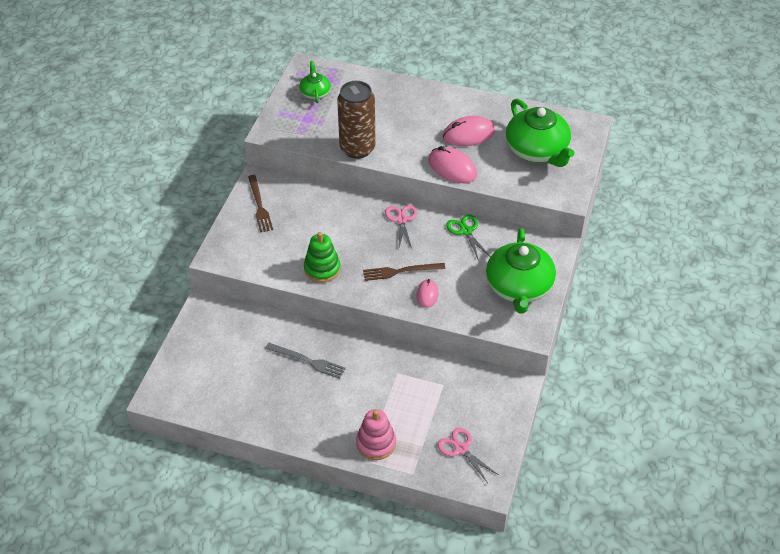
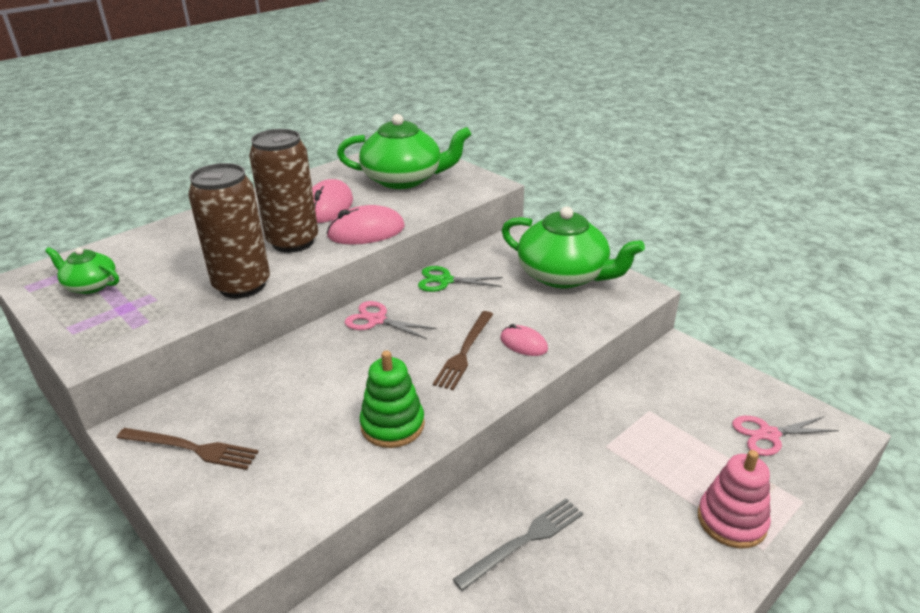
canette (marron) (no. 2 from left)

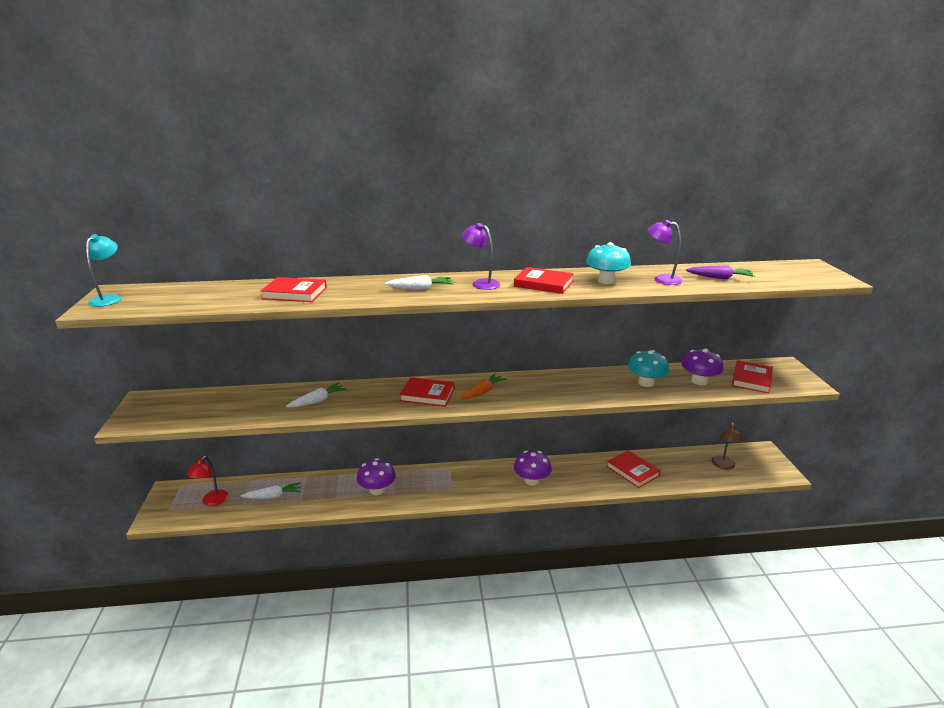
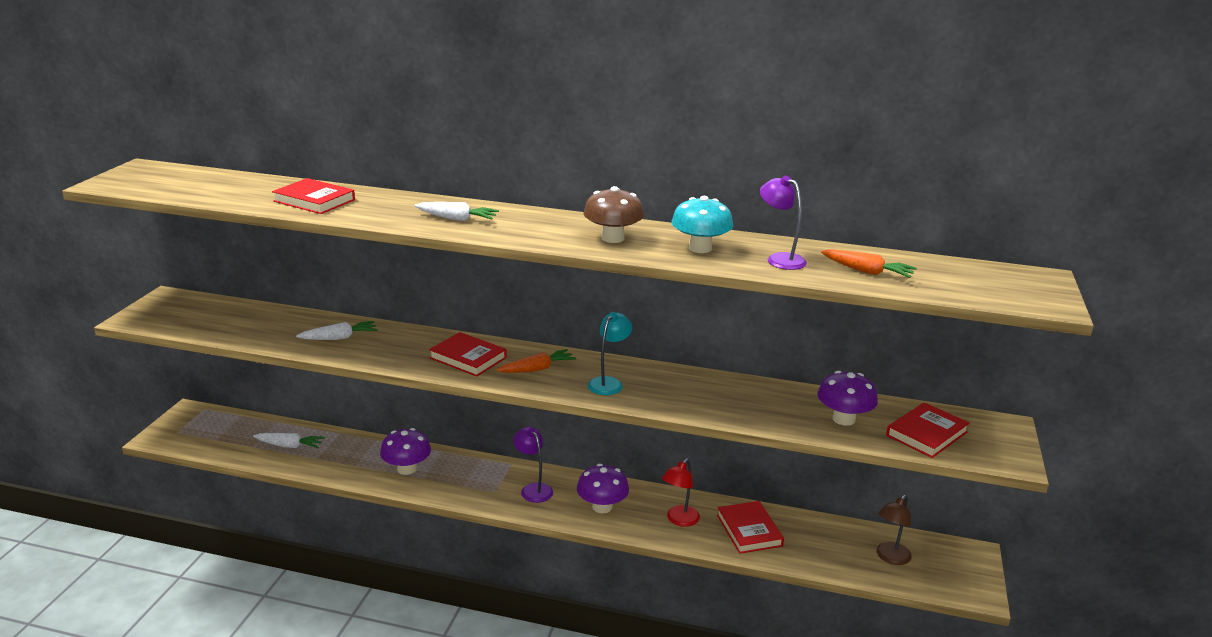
champignon (turquoise) (no. 2 from left in the first image); lampe (turquoise); lampe (rouge); lampe (violet) (no. 1 from left); champignon (marron); carotte (orange) (no. 2 from left)

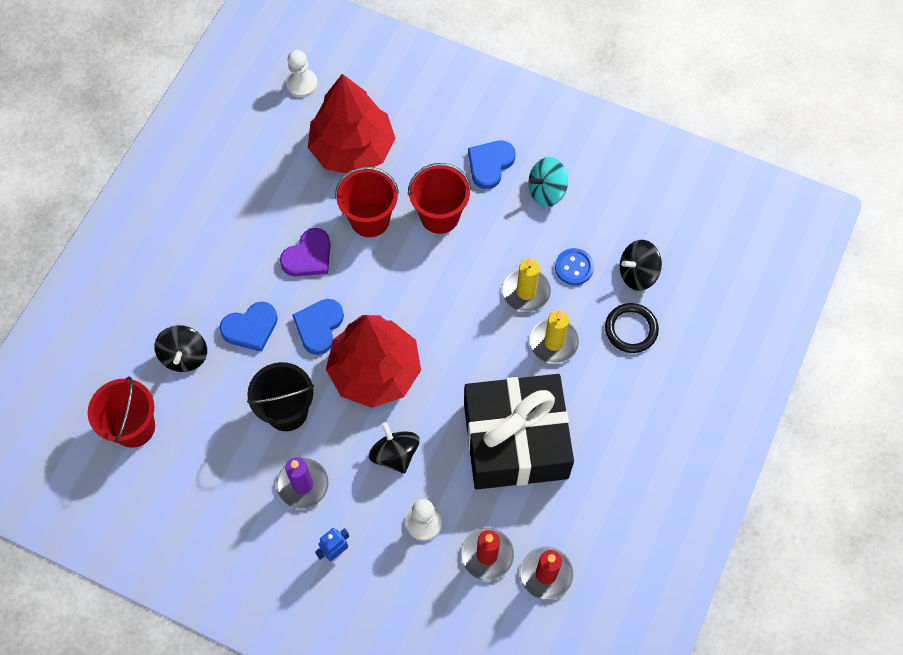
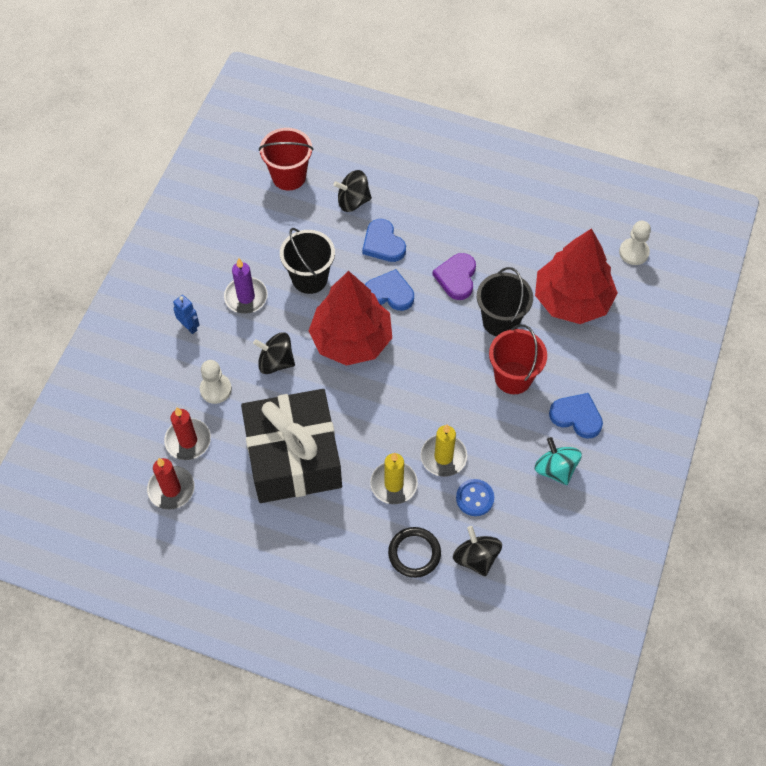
seau (noir) (no. 2 from left); cœur (violet); toupie (noir) (no. 1 from left)

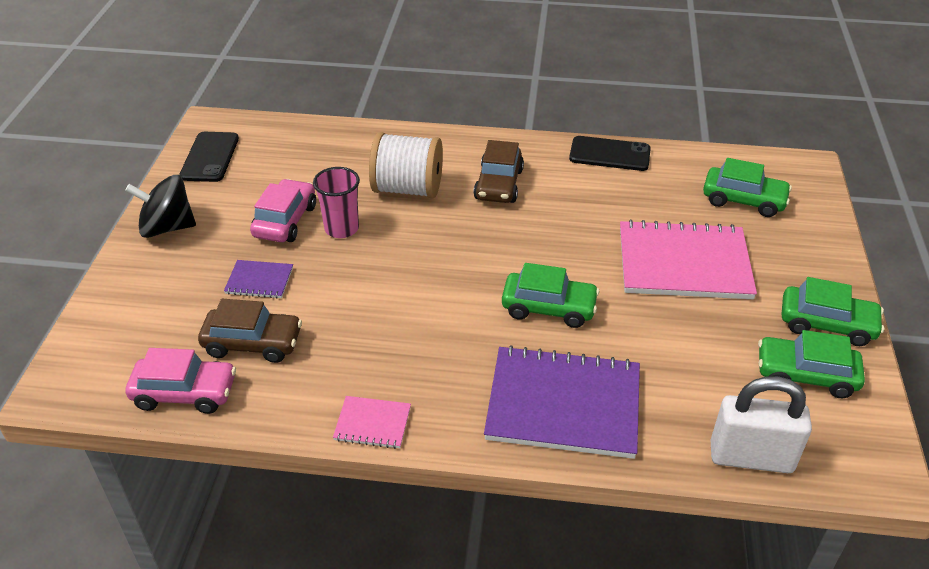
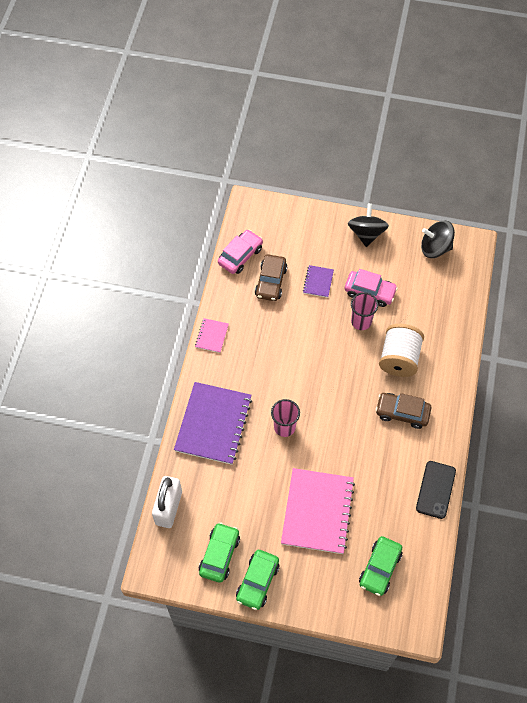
toupie (noir) (no. 2 from left); gobelet (rose) (no. 1 from left); voiture (rose) (no. 1 from left)

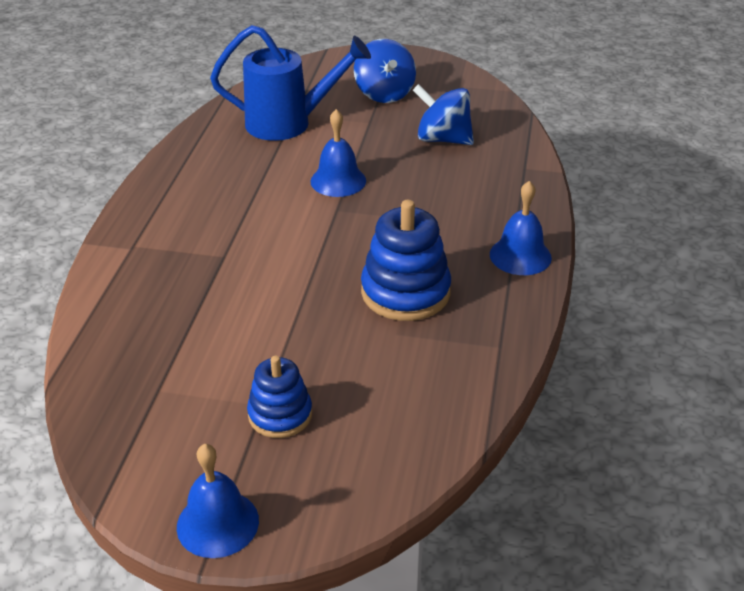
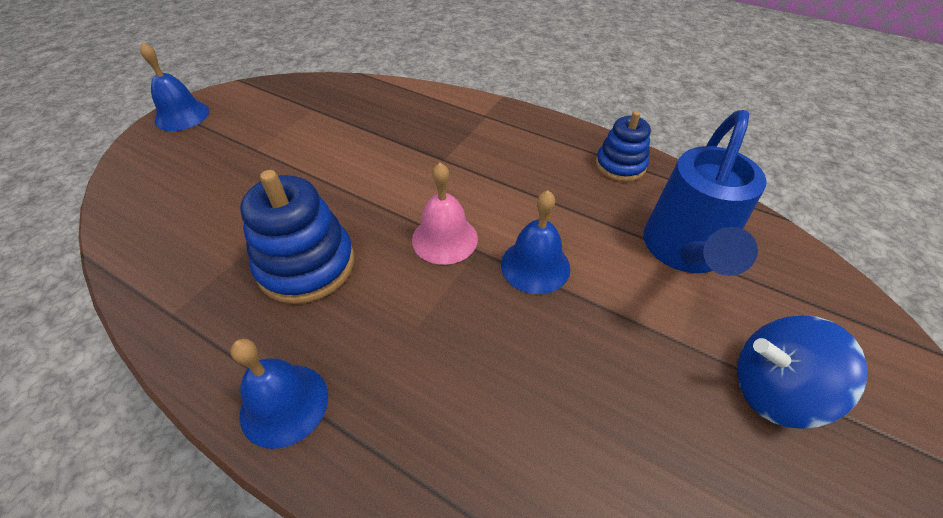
toupie (bleu) (no. 2 from left in the first image); cloche (rose); jouet à empiler (bleu) (no. 2 from left)

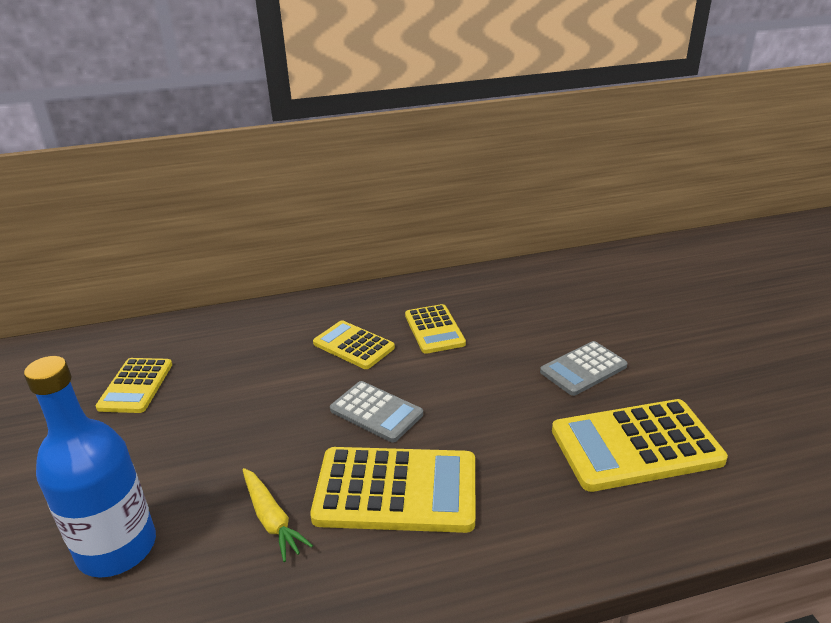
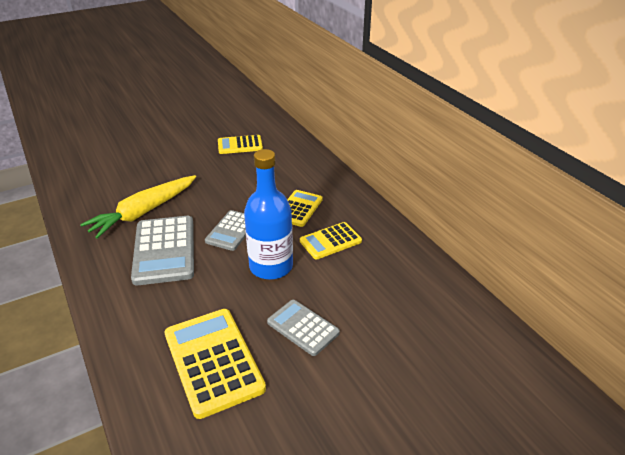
bouteille (bleu); calculatrice (gris) (no. 1 from left); carotte (jaune)

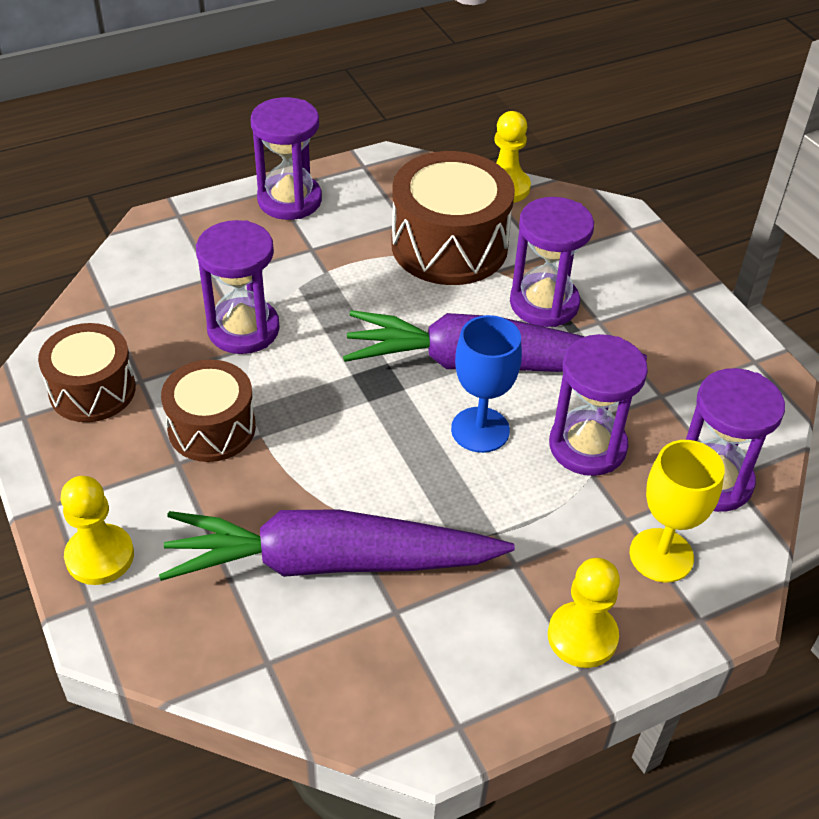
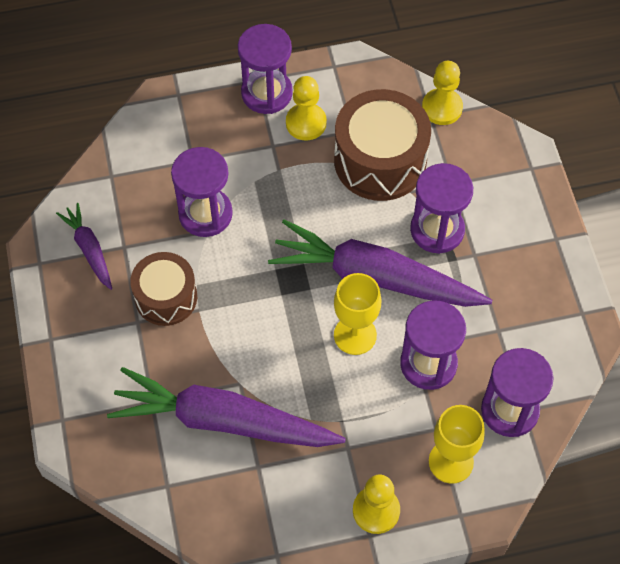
pion (jaune) (no. 1 from left); carotte (violet) (no. 1 from left); verre à pied (jaune) (no. 1 from left)

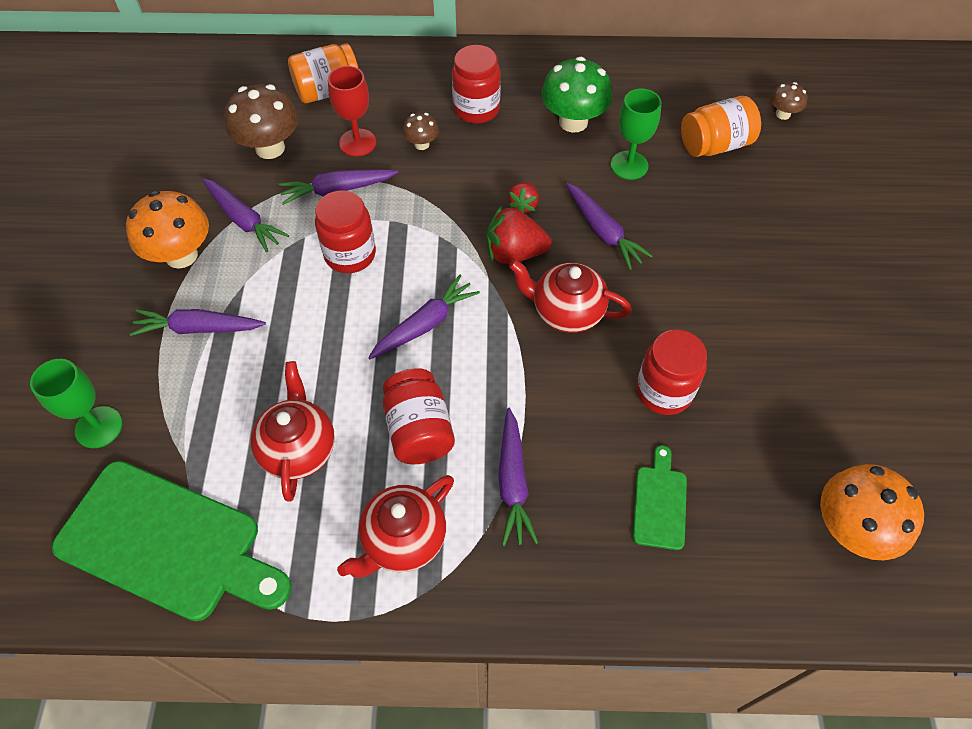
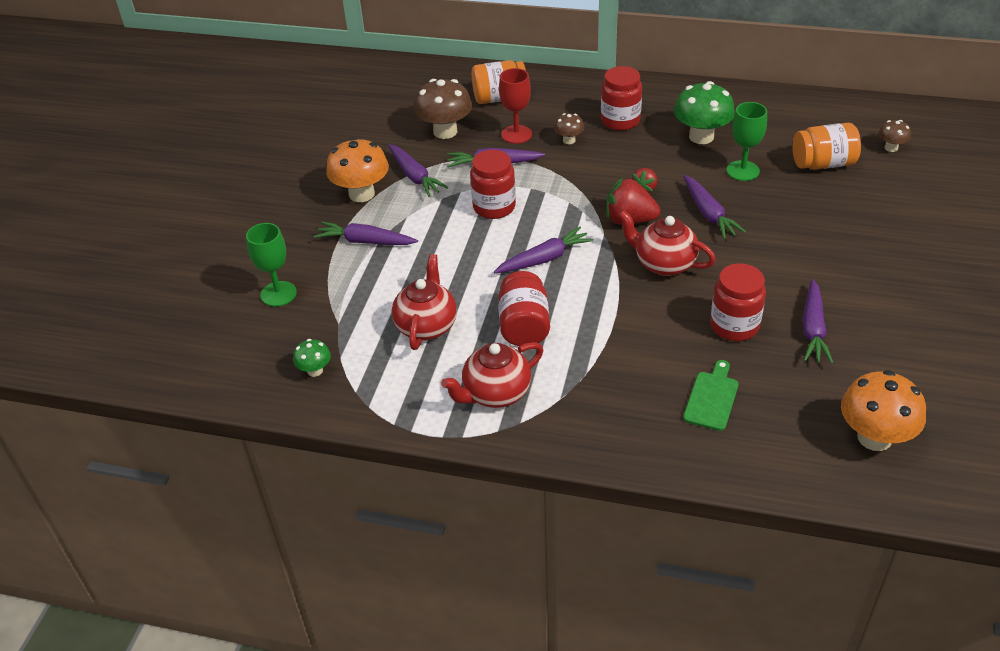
carotte (violet) (no. 6 from left); champignon (vert) (no. 1 from left)

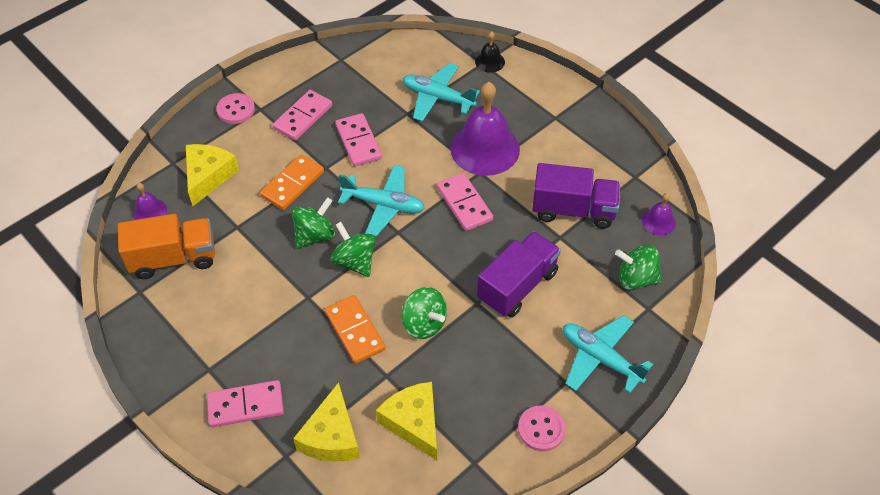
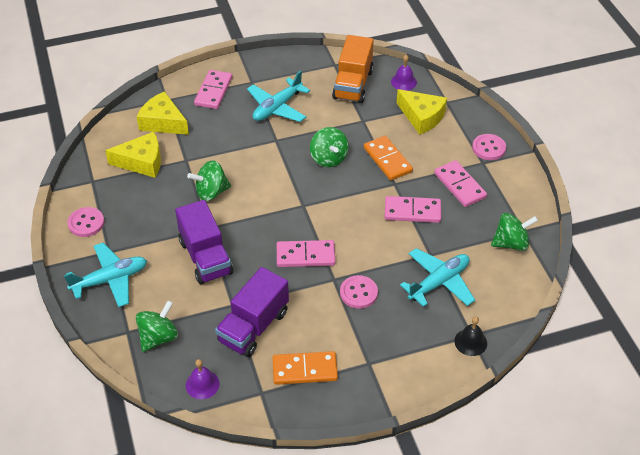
domino (orange) (no. 1 from left); toupie (vert) (no. 4 from left); avion (turquoise) (no. 2 from left); bouton (rose) (no. 2 from left)

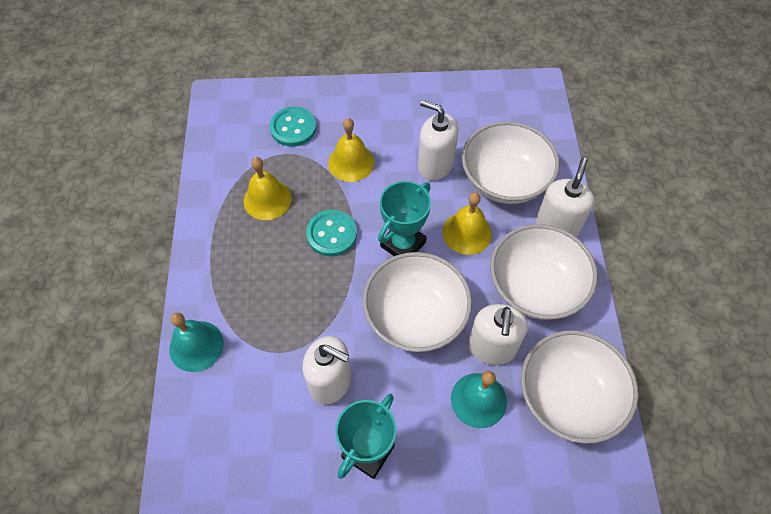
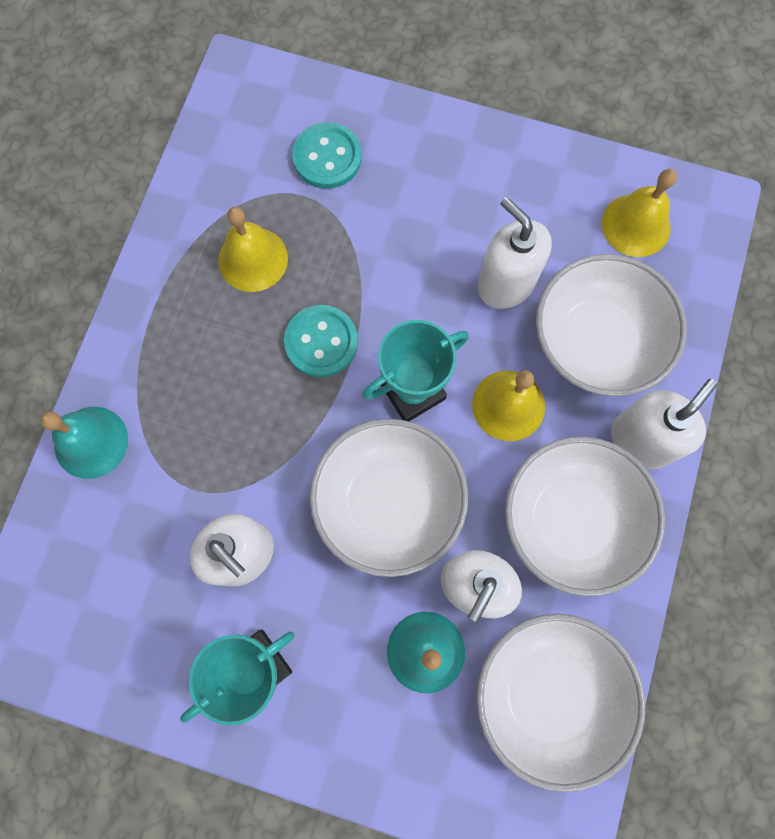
cloche (jaune) (no. 3 from left)

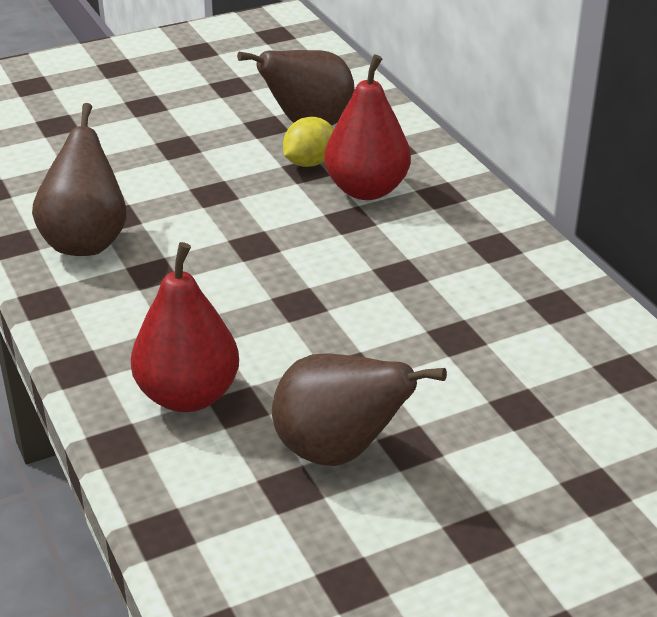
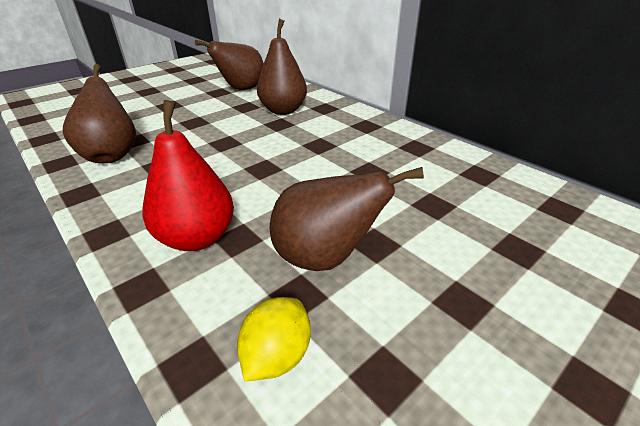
citron (jaune); poire (marron) (no. 3 from left)

